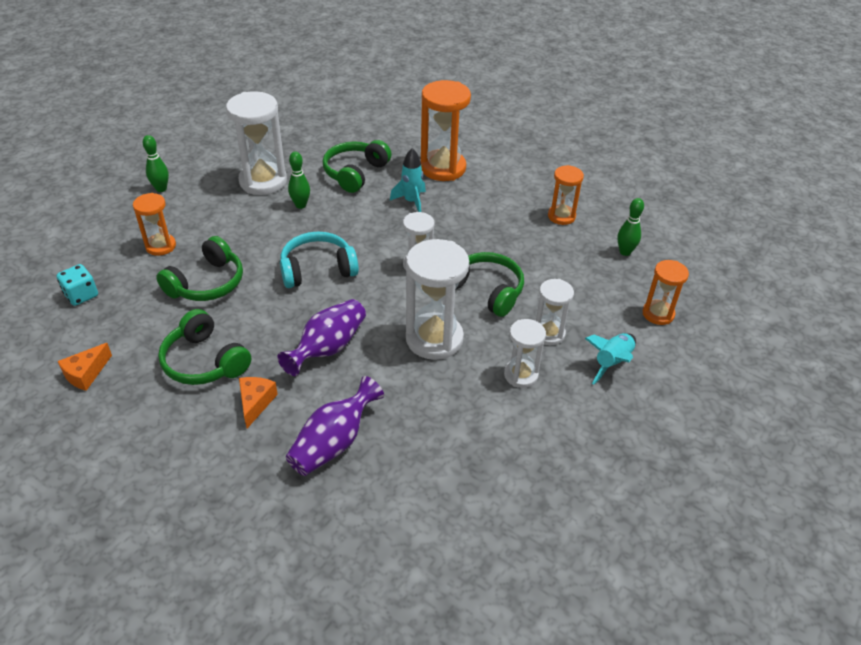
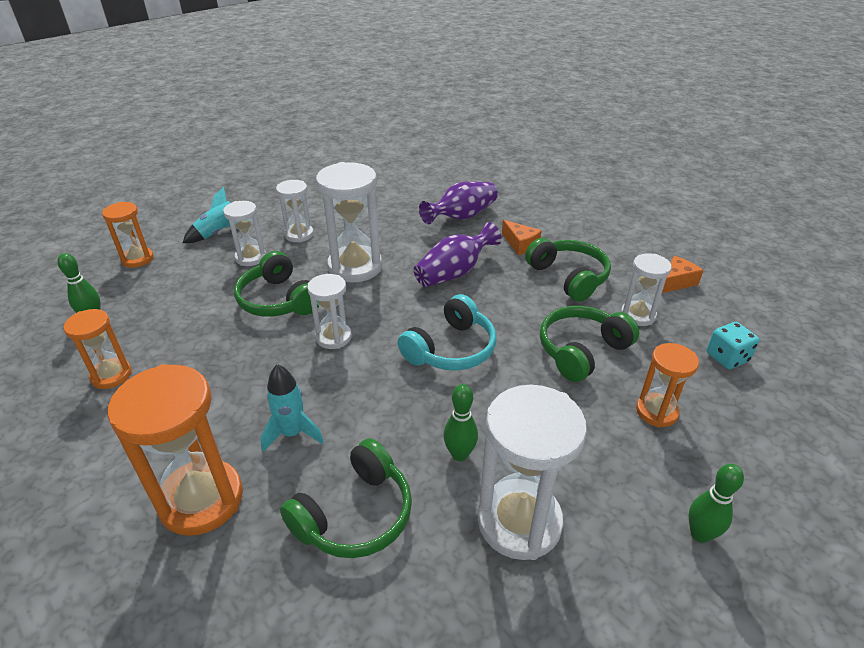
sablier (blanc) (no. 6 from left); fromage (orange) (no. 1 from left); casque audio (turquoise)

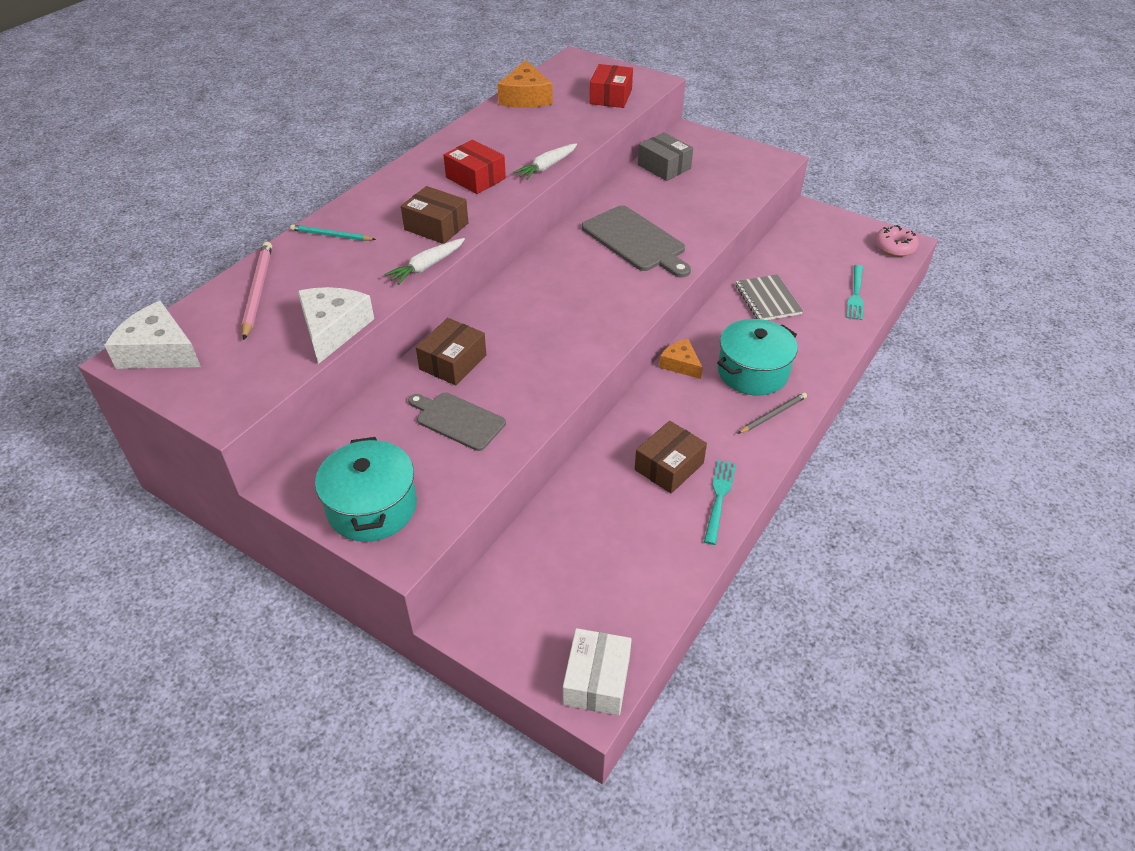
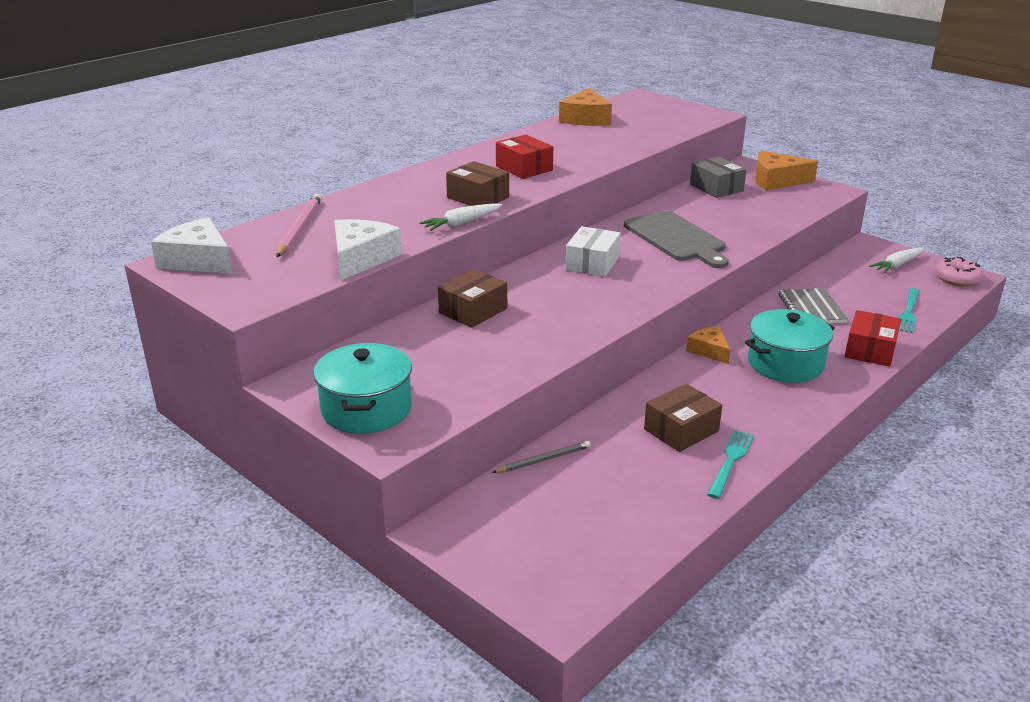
crayon (turquoise); planche à découper (gris) (no. 1 from left in the first image); fromage (orange) (no. 3 from left); carotte (blanc) (no. 2 from left); boîte (blanc); boîte (rouge) (no. 2 from left); crayon (gris)

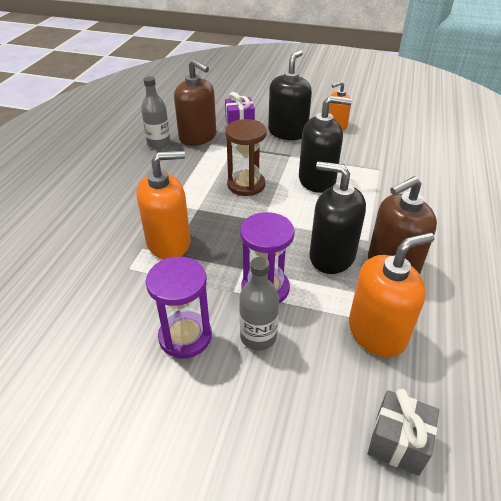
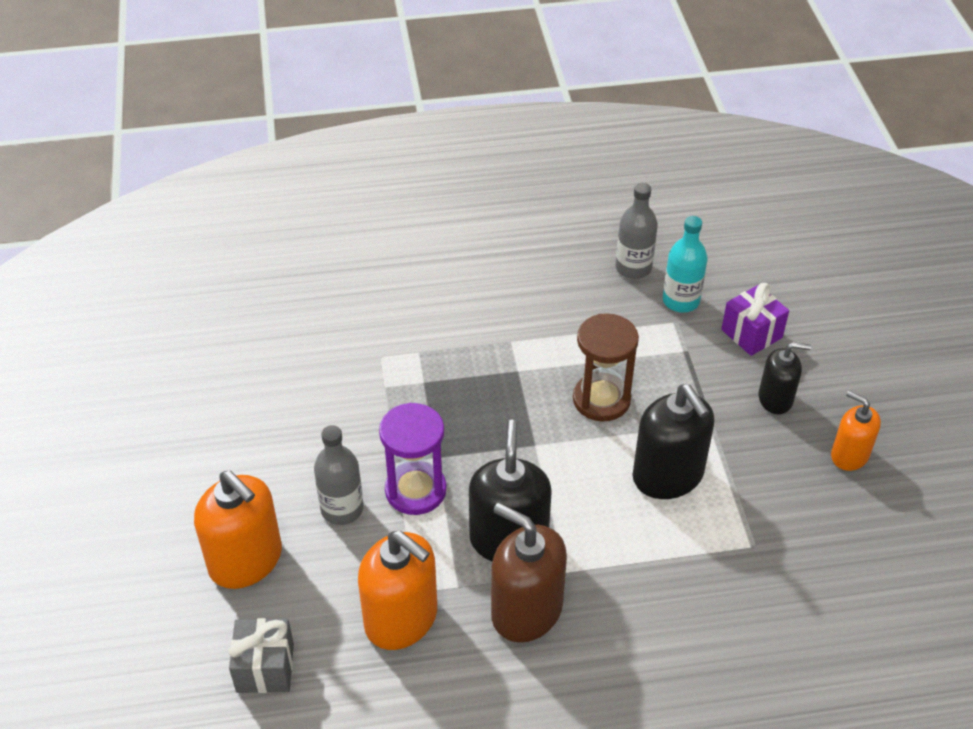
sablier (violet) (no. 1 from left in the first image); distributeur de savon (orange) (no. 1 from left); bouteille (turquoise); distributeur de savon (noir) (no. 3 from left)

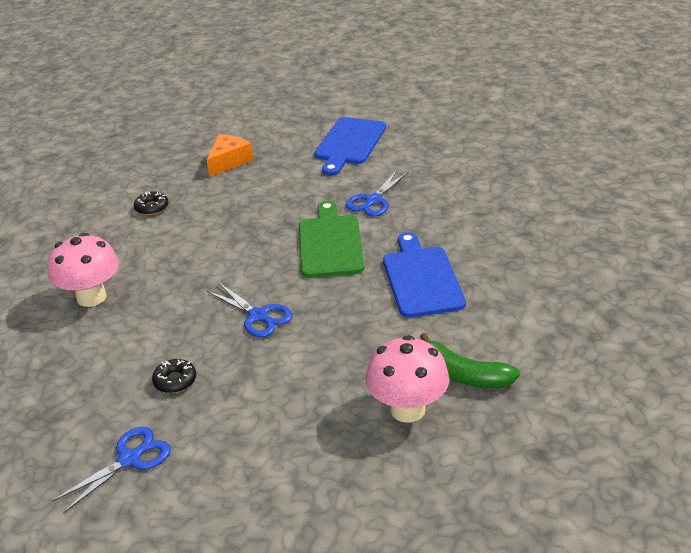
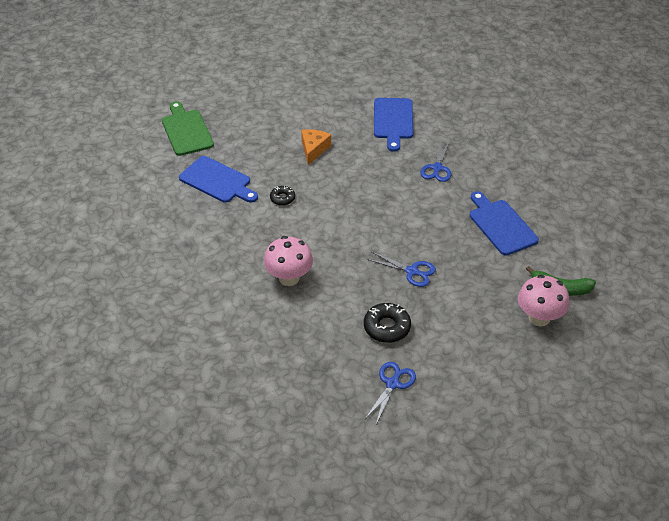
planche à découper (bleu) (no. 1 from left); planche à découper (vert); beignet (noir) (no. 2 from left)

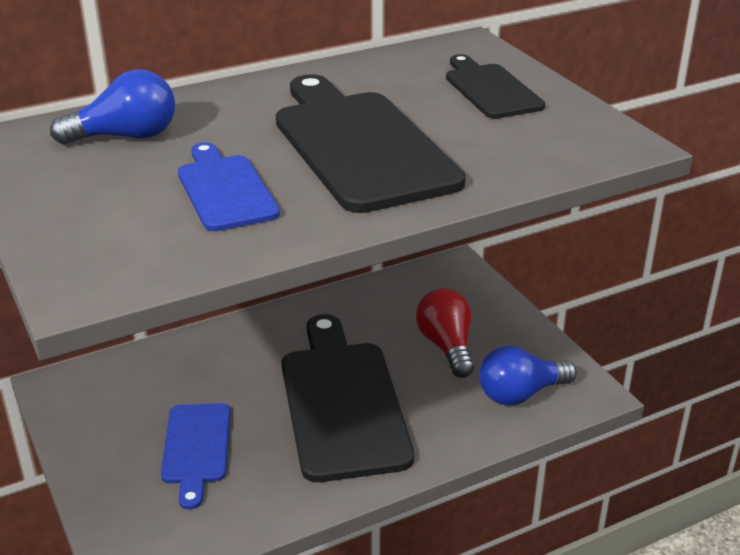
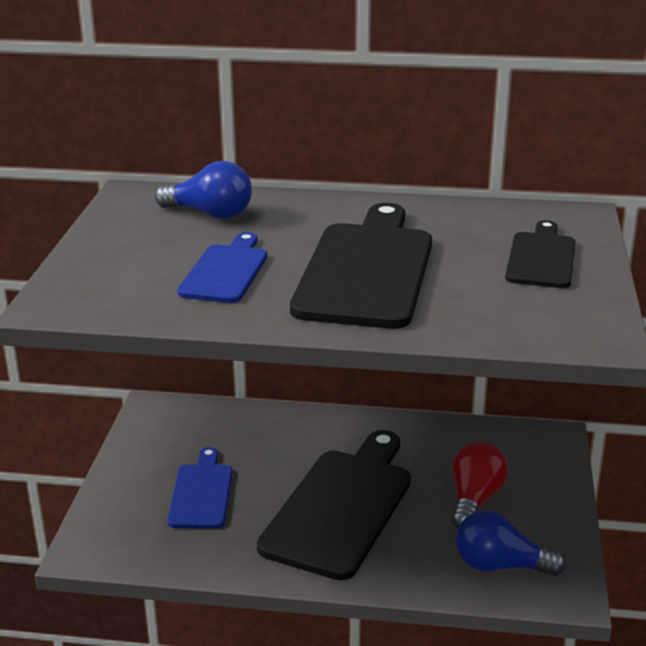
planche à découper (bleu) (no. 1 from left)

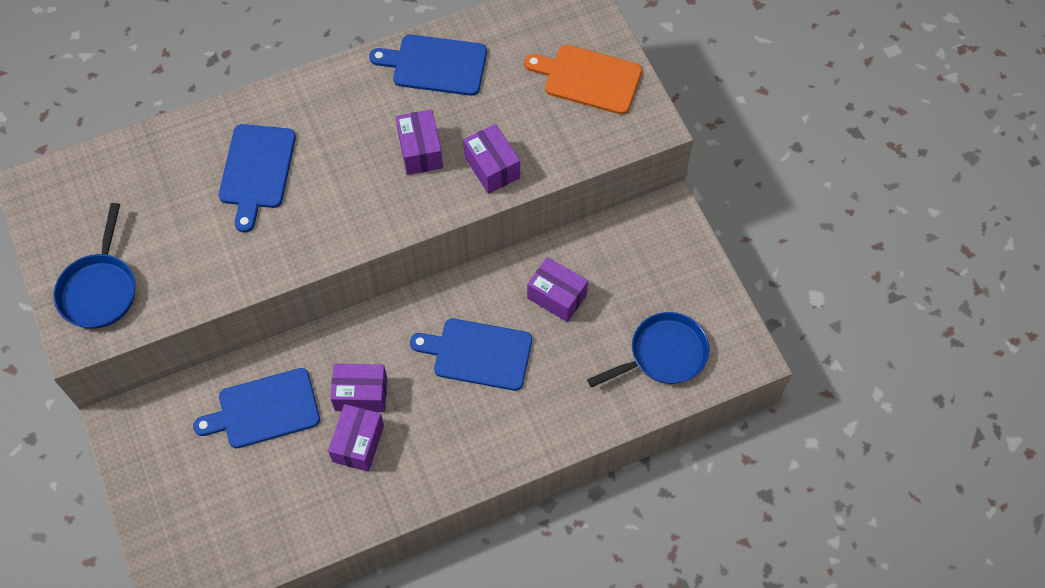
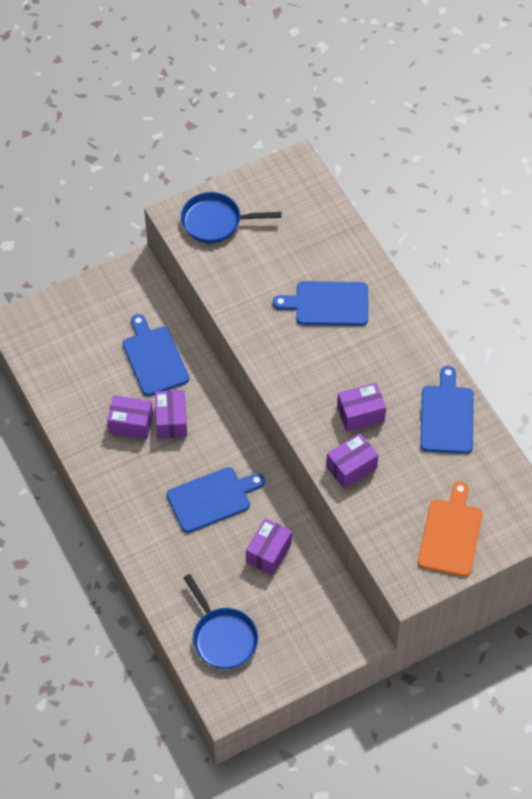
planche à découper (bleu) (no. 2 from left)

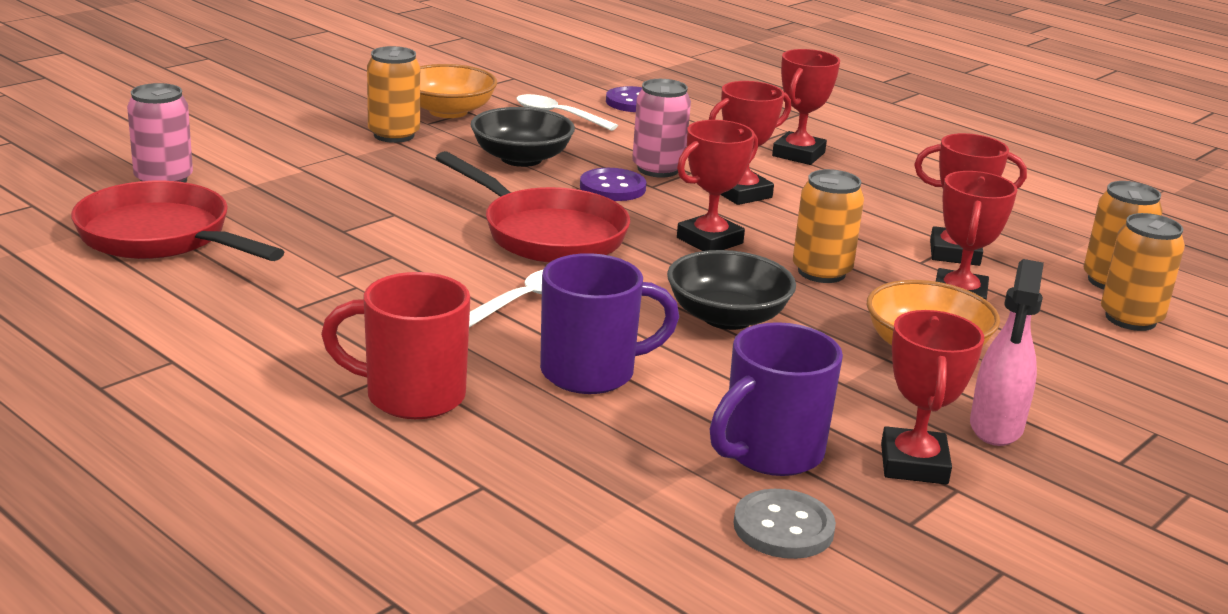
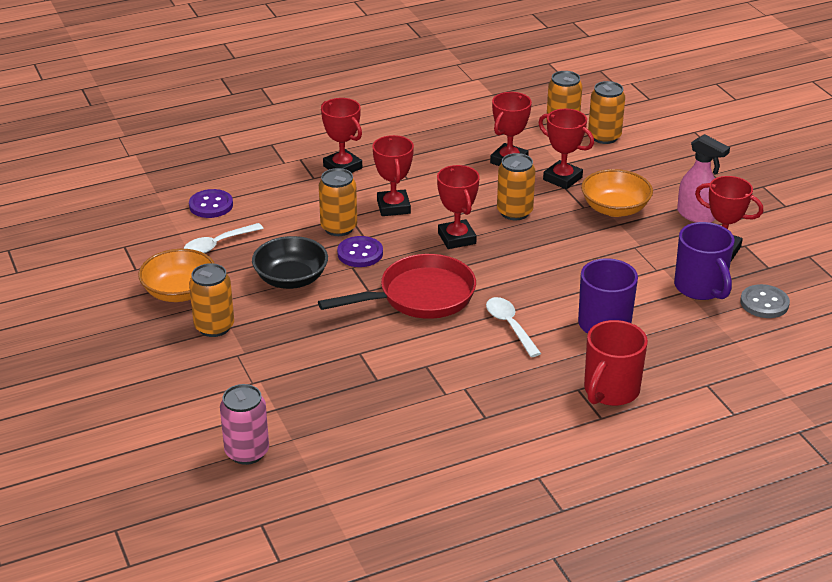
poêle (rouge) (no. 1 from left in the first image); bol (noir) (no. 2 from left in the first image); canette (orange) (no. 2 from left)

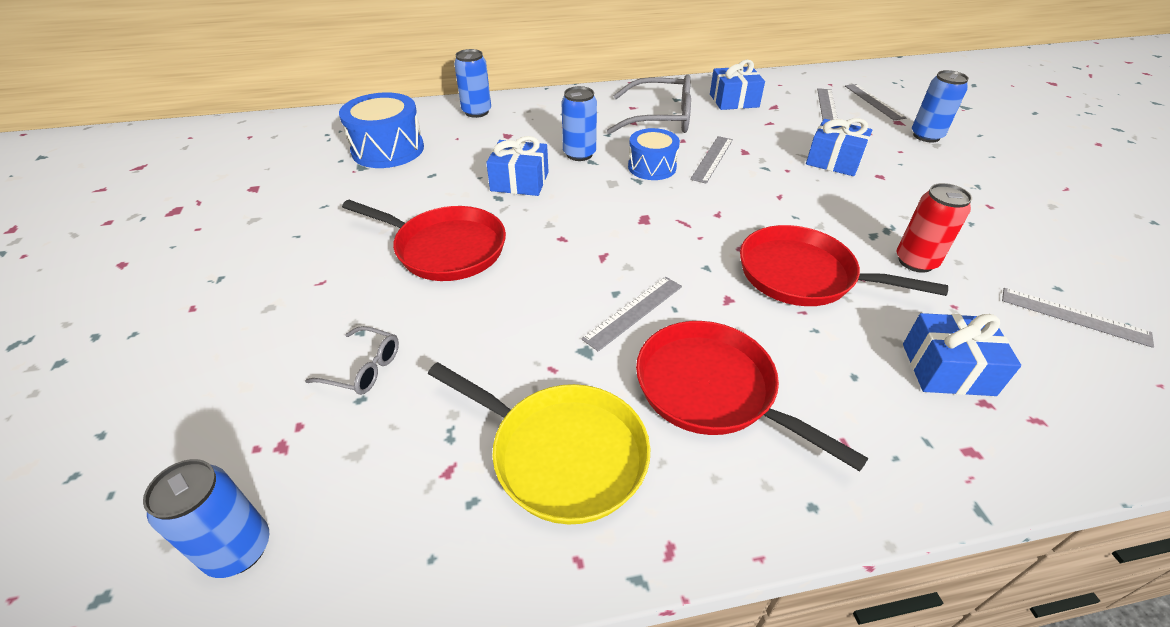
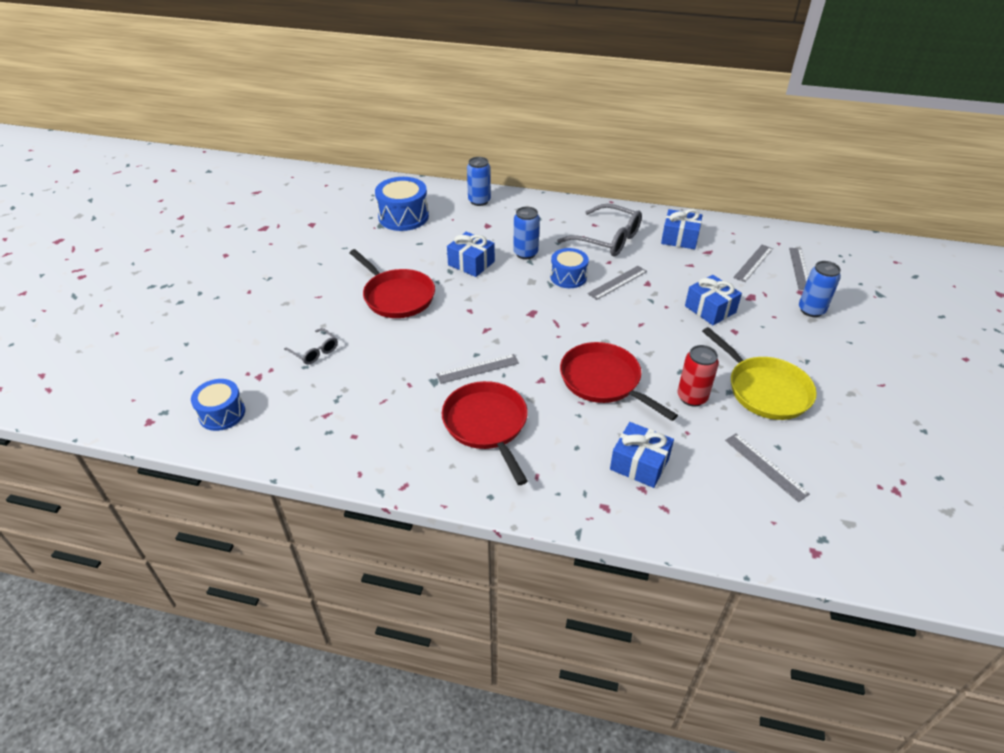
poêle (jaune); tambour (bleu) (no. 1 from left)

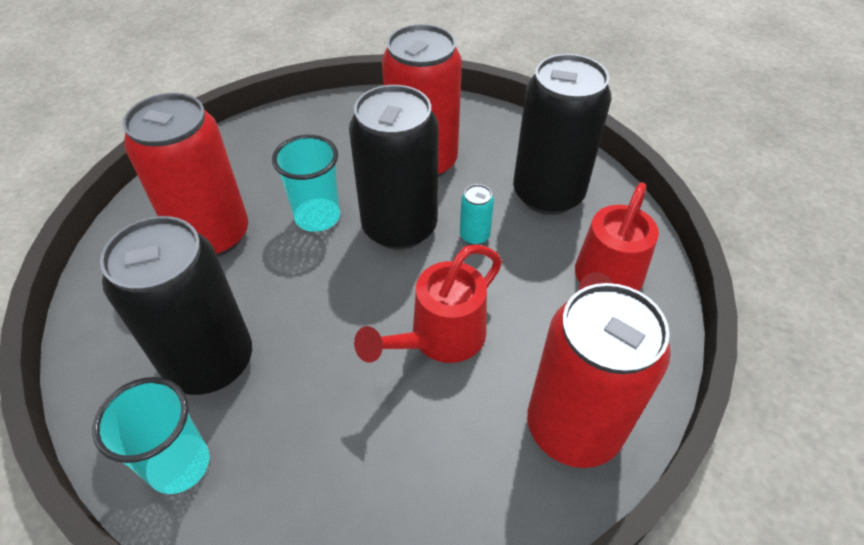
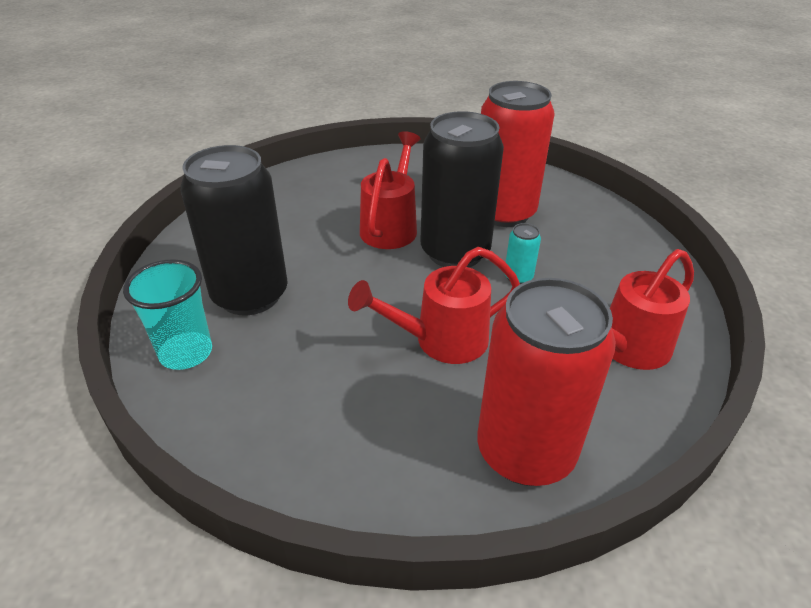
canette (rouge) (no. 1 from left in the first image); canette (noir) (no. 3 from left in the first image); arrosoir (rouge) (no. 1 from left)

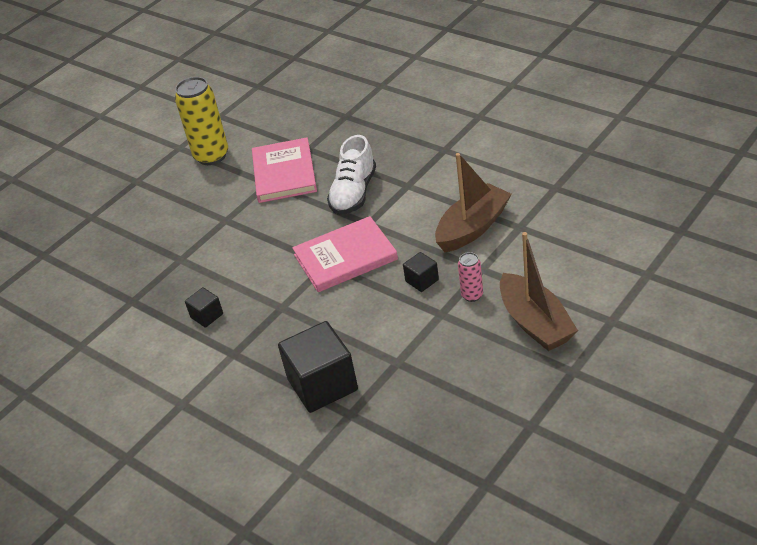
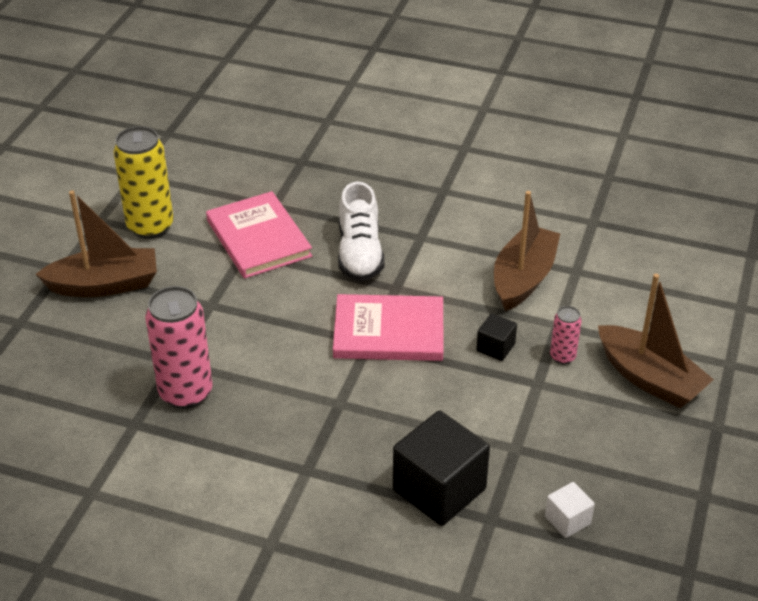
cube (noir) (no. 1 from left in the first image); bateau (marron) (no. 1 from left); canette (rose) (no. 1 from left); cube (blanc); livre (rose) (no. 2 from left)

